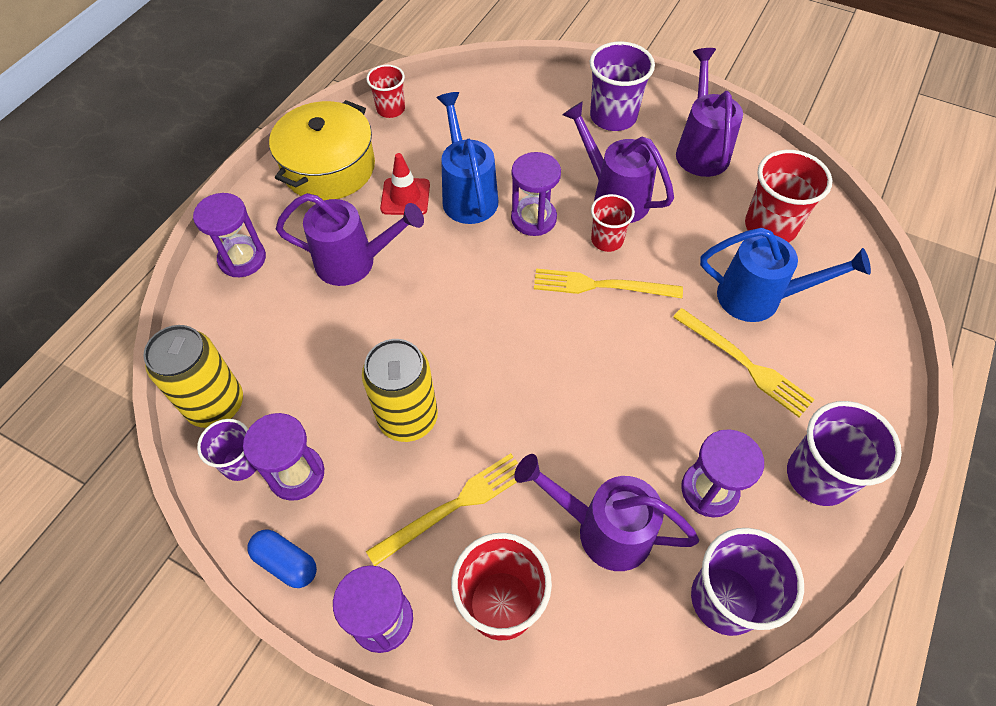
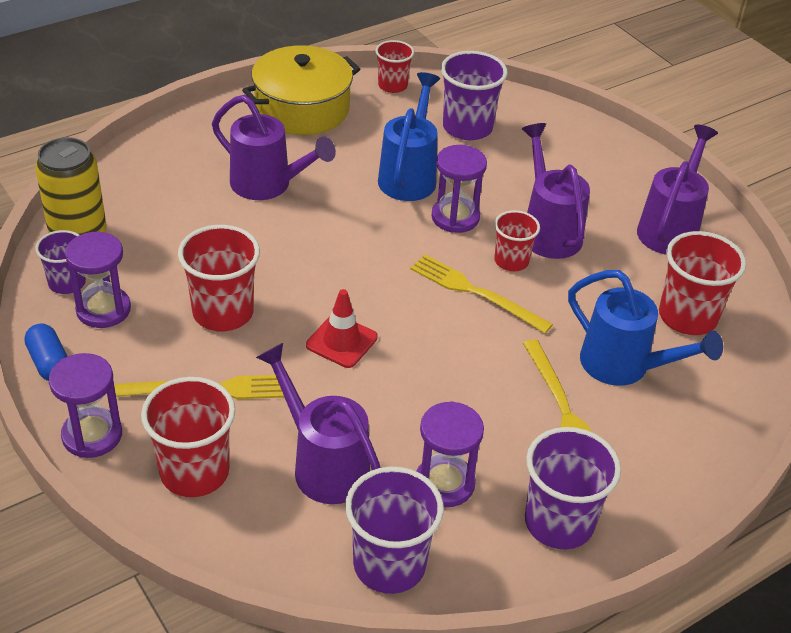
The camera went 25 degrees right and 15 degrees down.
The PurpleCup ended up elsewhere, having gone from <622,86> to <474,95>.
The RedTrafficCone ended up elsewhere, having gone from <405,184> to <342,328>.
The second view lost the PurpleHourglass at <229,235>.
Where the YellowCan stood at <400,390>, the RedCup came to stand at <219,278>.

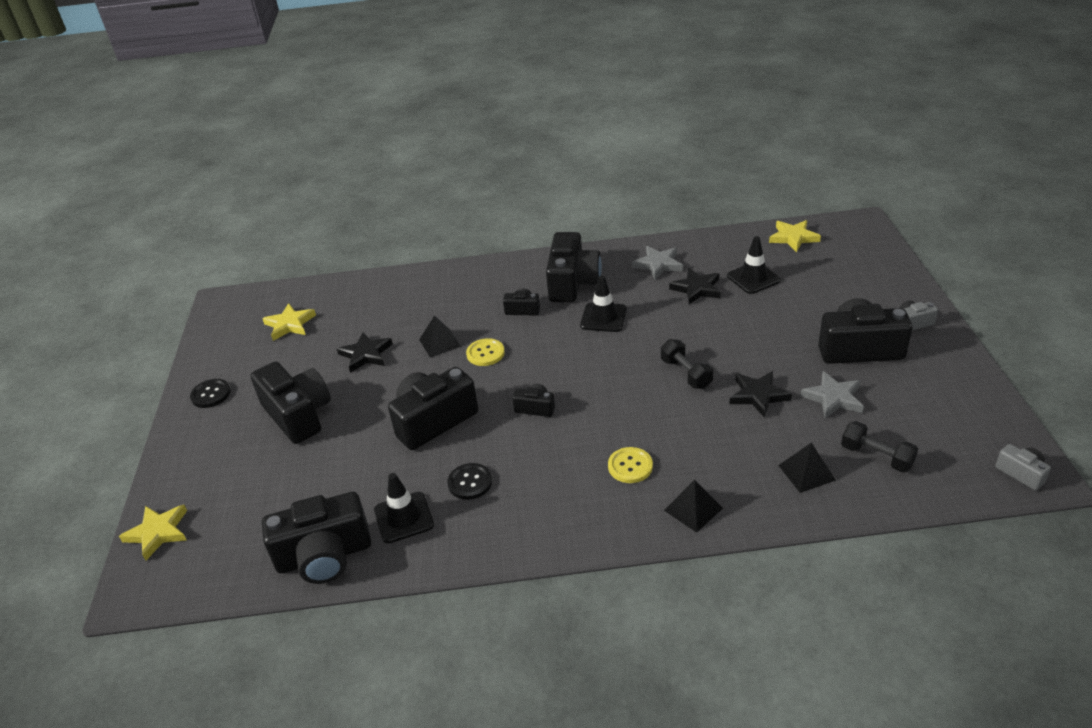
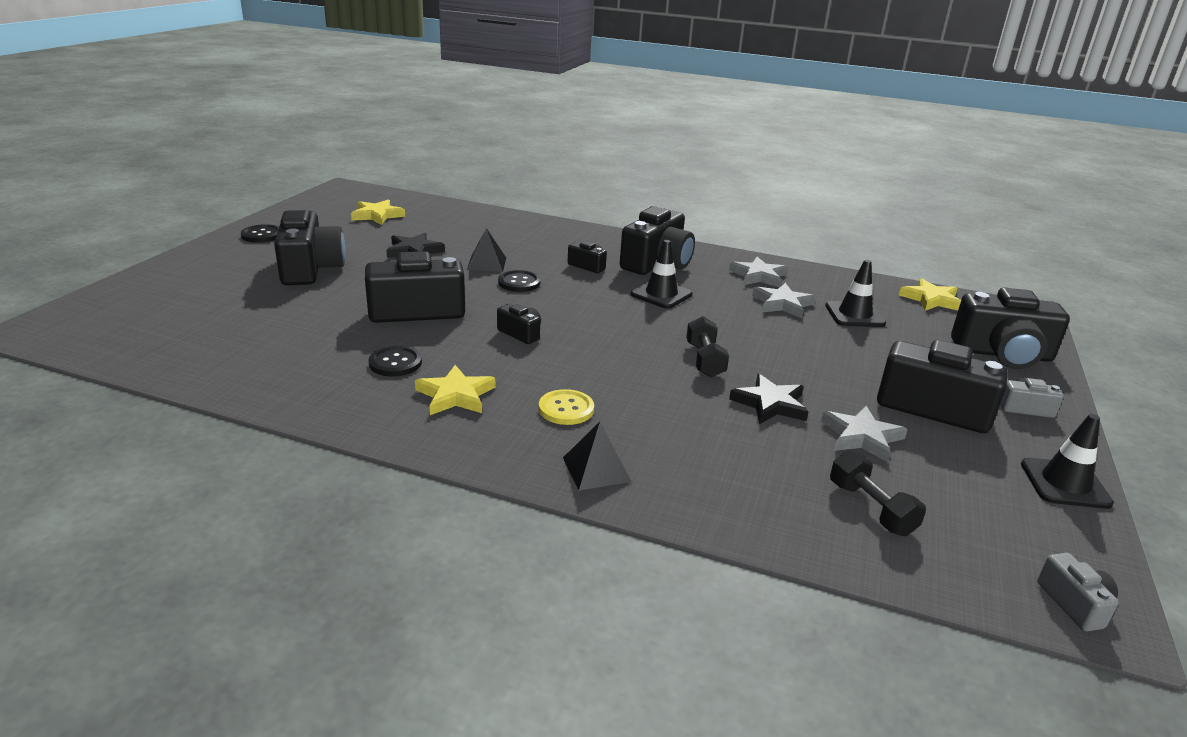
The camera went 20 degrees right and 10 degrees down.
What was the BlackStar at <695,286> turned into the GreyStar at <784,300>.
What was the YellowButton at <485,352> turned into the BlackButton at <519,281>.
The second view lost the BlackPyramid at <807,468>.
The BlackTrafficCone ended up elsewhere, having gone from <404,508> to <1067,461>.
The BlackCamera ended up elsewhere, having gone from <316,538> to <1010,328>.
The YellowStar ended up elsewhere, having gone from <153,532> to <455,390>.

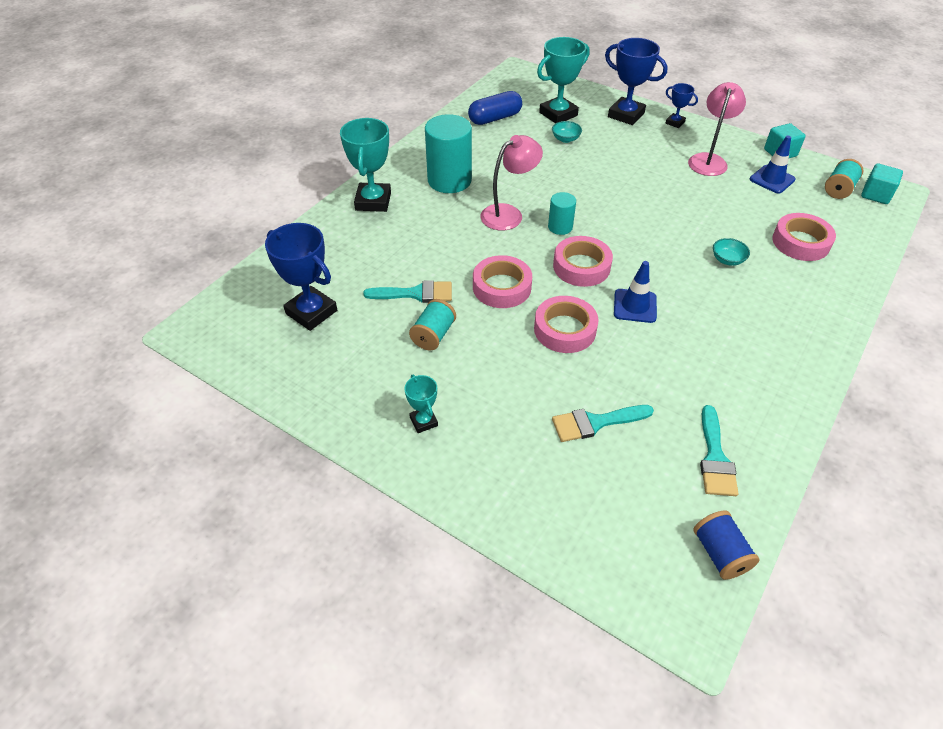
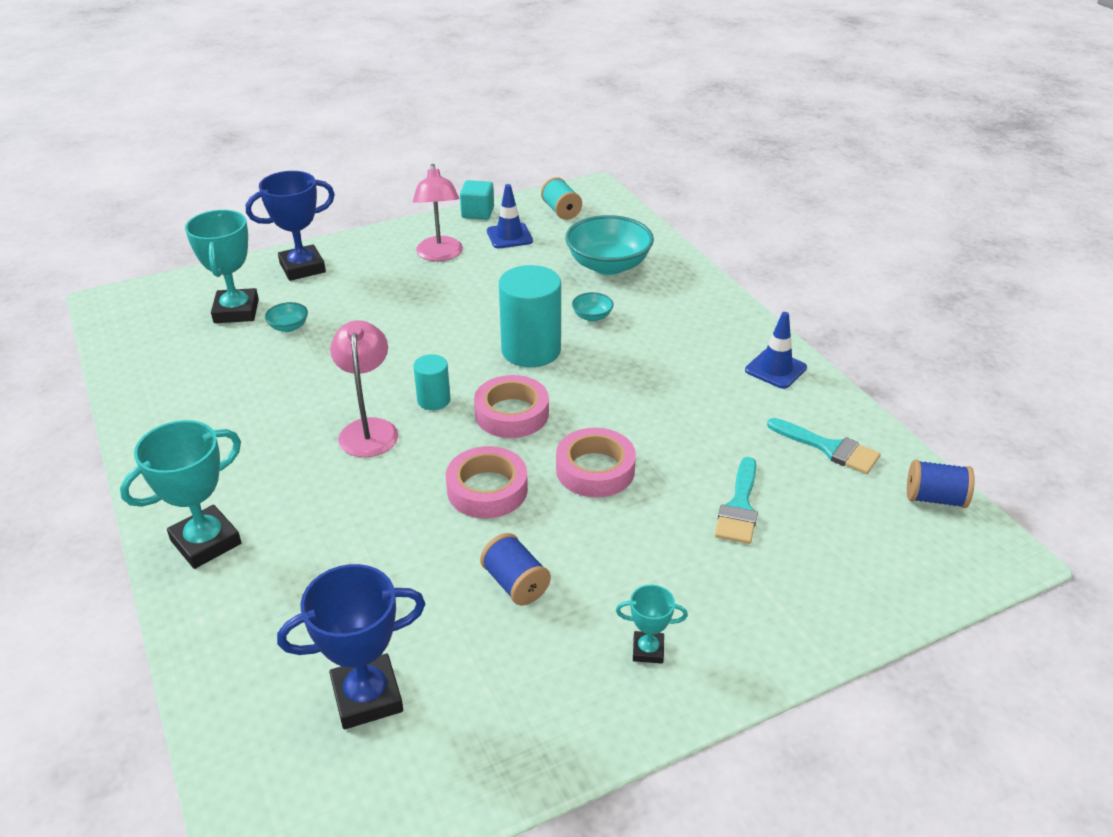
The camera went 60 degrees left and 10 degrees down.
The PinkLamp at <717,129> ended up facing another way, 150 degrees counterclockwise from before.
The second view lost the BlueTrophy at <682,105>.
The second view lost the BlueCapsule at <495,108>.
The TurquoiseCylinder ended up elsewhere, having gone from <448,153> to <530,316>.
The TurquoiseTrophy at <365,165> ended up facing another way, 75 degrees counterclockwise from before.
The second view lost the TurquoiseCube at <882,183>.
Where the PinkTape stood at <804,237>, the TurquoiseBowl came to stand at <609,245>.
The BlueTrafficCone ended up elsewhere, having gone from <635,292> to <776,350>.
The second view lost the TurquoiseBrush at <407,291>.
What was the TurquoiseSpool at <432,325> turned into the BlueSpool at <515,569>.

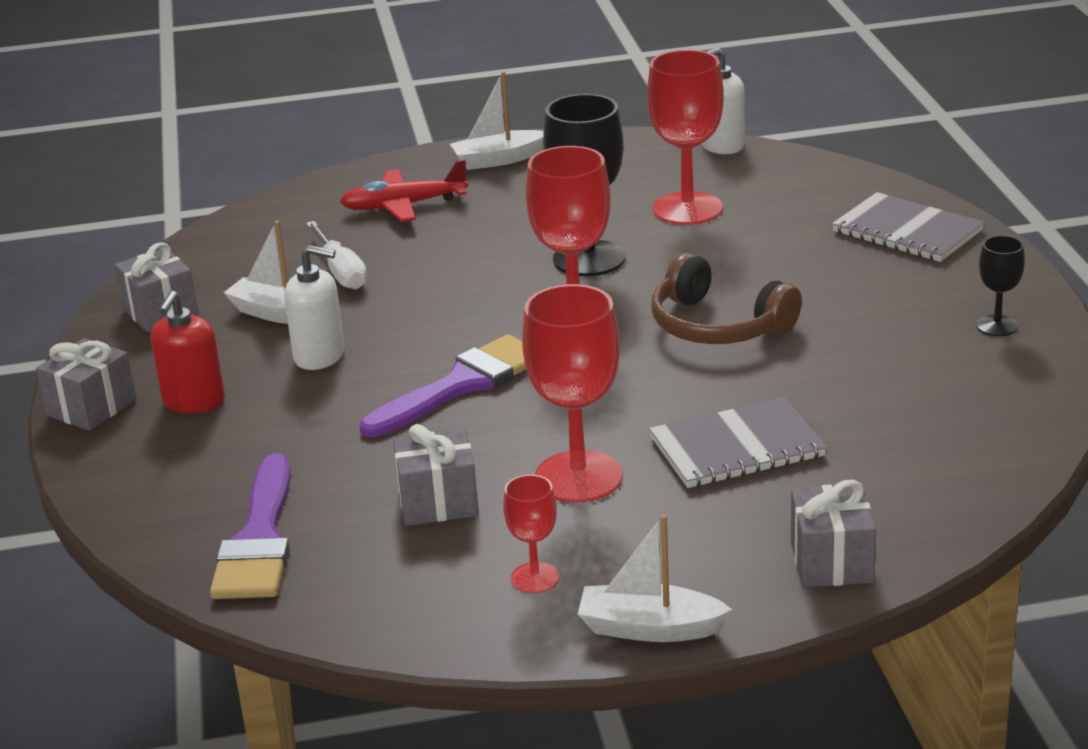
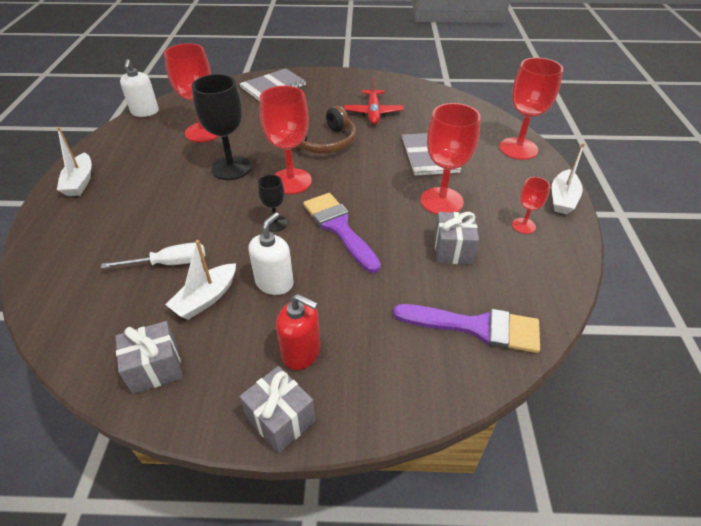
The camera went 80 degrees left and 15 degrees up.
The RedPlane ended up elsewhere, having gone from <404,191> to <374,101>.
The BlackGoblet ended up elsewhere, having gone from <1000,285> to <272,203>.
Where the GreyGift stood at <833,533>, the RedGoblet came to stand at <531,109>.

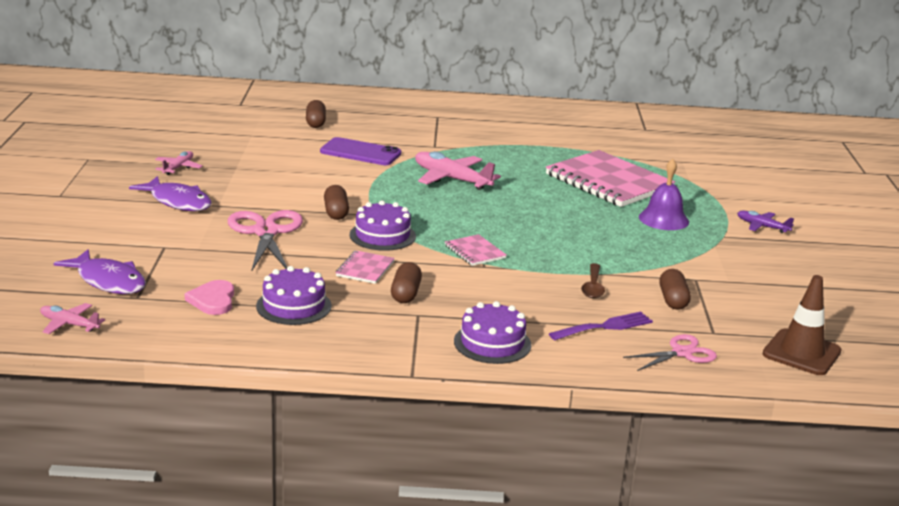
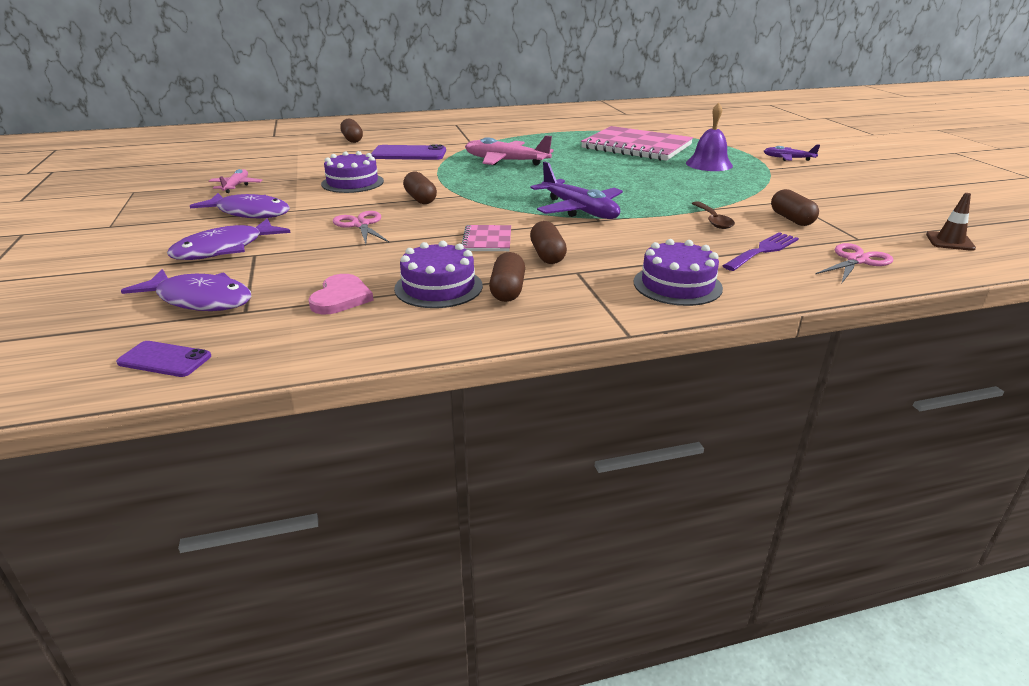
The camera went 15 degrees left and 5 degrees up.
The PurpleCake ended up elsewhere, having gone from <383,225> to <352,172>.
The size of the PinkScissors at <265,241> changed by a factor of 0.60.
Where the PinkNotebook stood at <475,250>, the PurplePlane came to stand at <577,190>.
The size of the BrownTrafficCone at <802,325> changed by a factor of 0.58.
The PinkHeart at <209,297> ended up facing another way, 150 degrees counterclockwise from before.
Where the PinkPlane stood at <72,318>, the PurplePhone came to stand at <163,359>.
The second view gained the PurpleFish at <229,239>.
The second view gained the BrownCapsule at <507,277>.

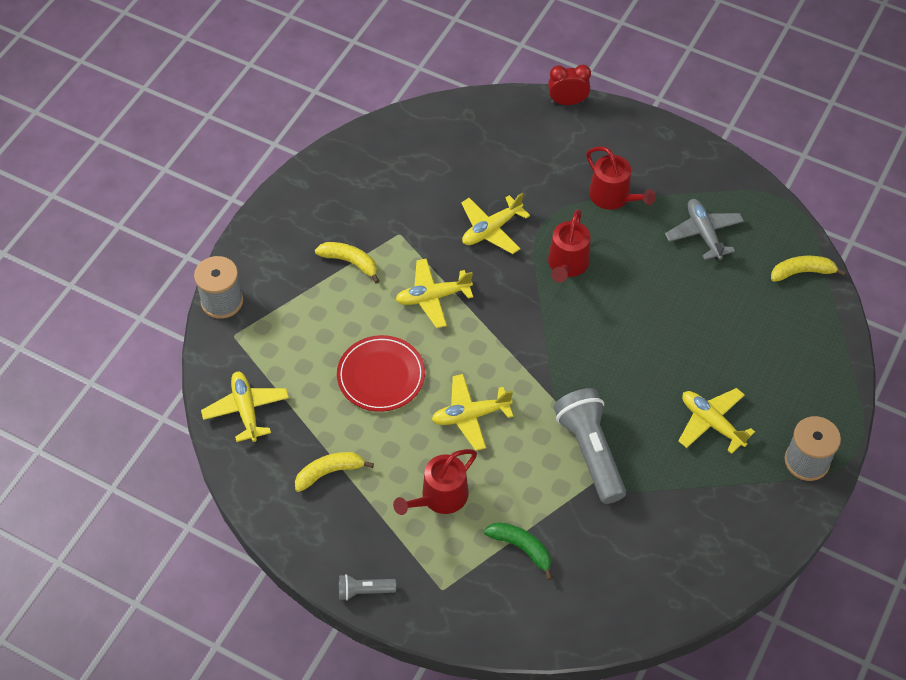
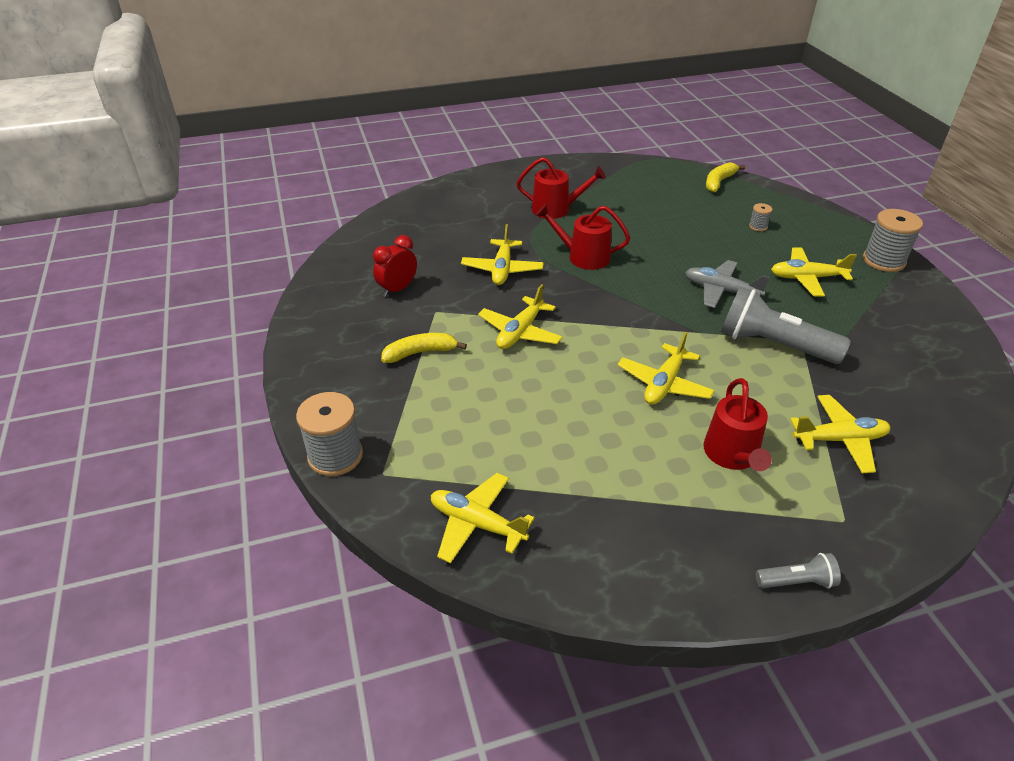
The camera went 45 degrees left and 15 degrees down.
The RedClock ended up elsewhere, having gone from <569,85> to <395,266>.
The GreyPlane ended up elsewhere, having gone from <704,229> to <727,284>.
The RedWateringCan at <569,246> ended up facing another way, 135 degrees clockwise from before.
The second view lost the RedPlate at <381,373>.
The second view lost the YellowBanana at <334,472>.
Where the GreenBanana stood at <518,551>, the YellowPlane came to stand at <840,434>.
The GreyFlashlight at <367,587> ended up facing another way, 135 degrees counterclockwise from before.
The second view gained the GreySpool at <761,217>.

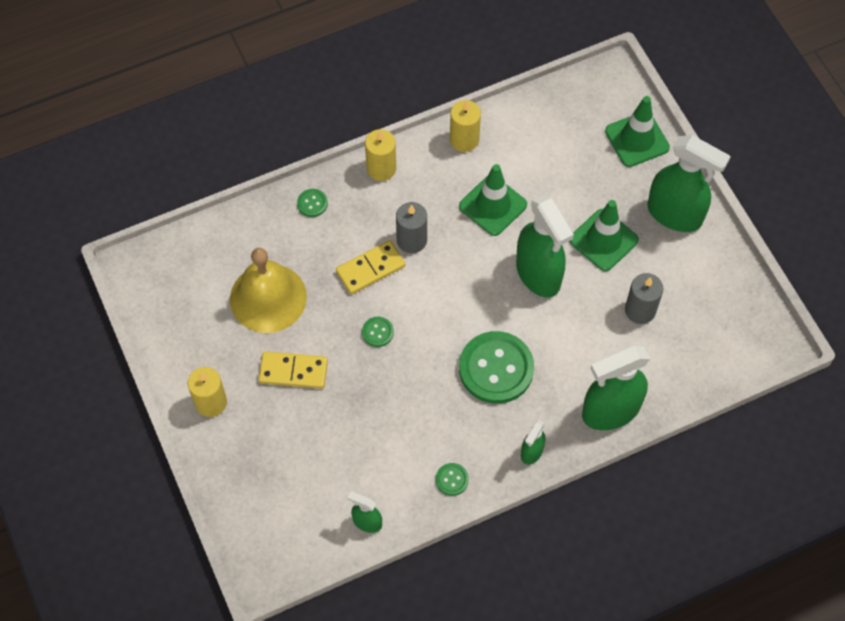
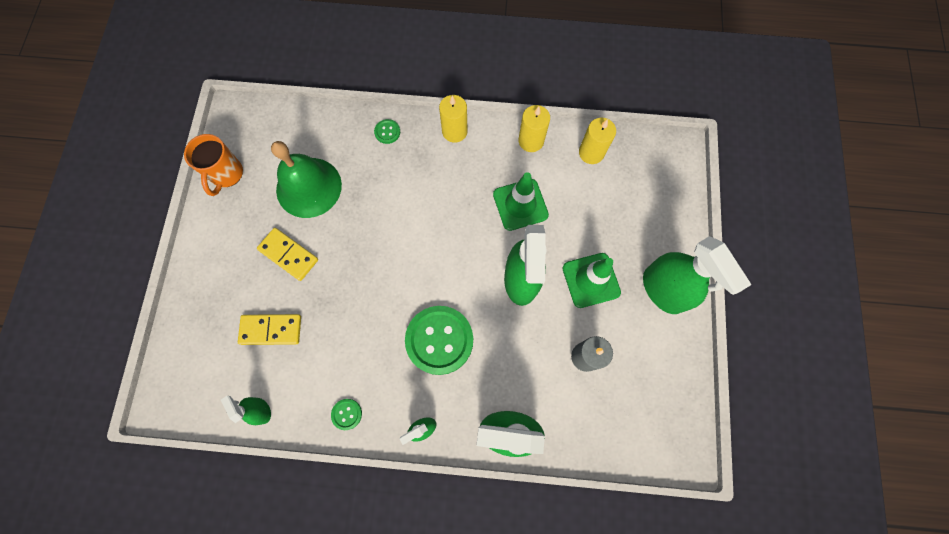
The camera went 30 degrees right and 10 degrees up.
The second view lost the GreenTrafficCone at <637,131>.
The second view lost the GreyCandle at <411,227>.
The YellowDomino ended up elsewhere, having gone from <370,267> to <269,329>.
What was the YellowBell at <268,290> turned into the GreenBell at <306,179>.
The second view lost the GreenButton at <378,332>.
The YellowCandle ended up elsewhere, having gone from <207,392> to <597,141>.
The second view gained the OrangeMug at <213,165>.

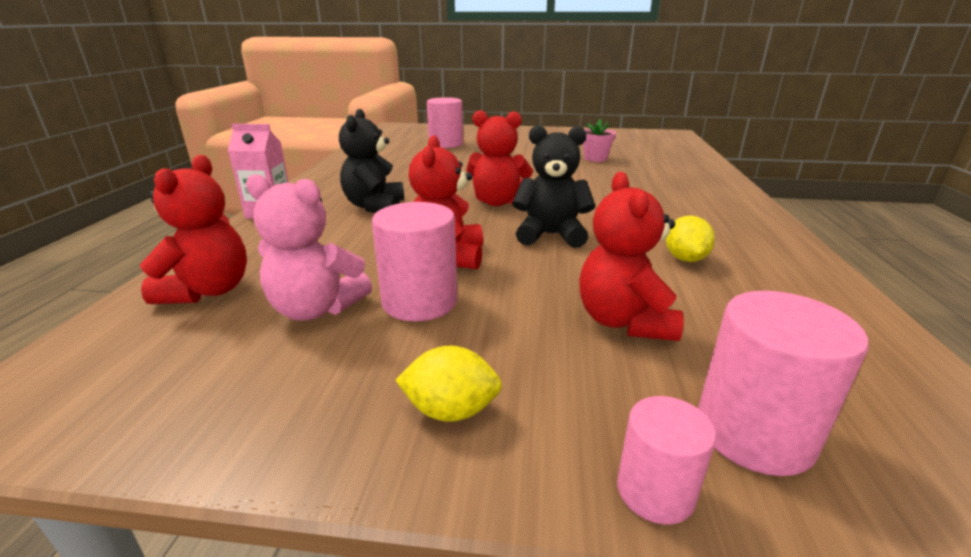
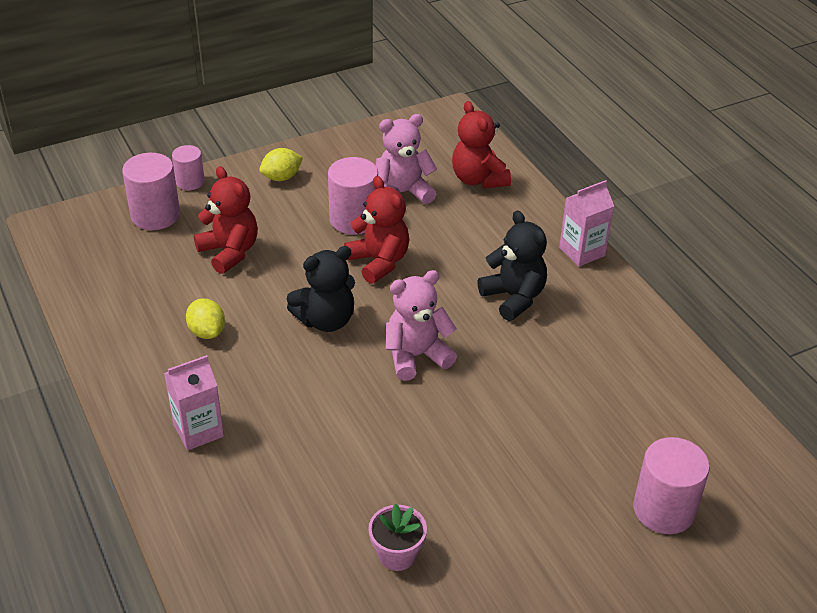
The camera went 145 degrees right and 15 degrees up.
What was the RedTeddyBear at <499,158> turned into the PinkTeddyBear at <421,325>.
The second view gained the PinkCarton at <194,403>.

